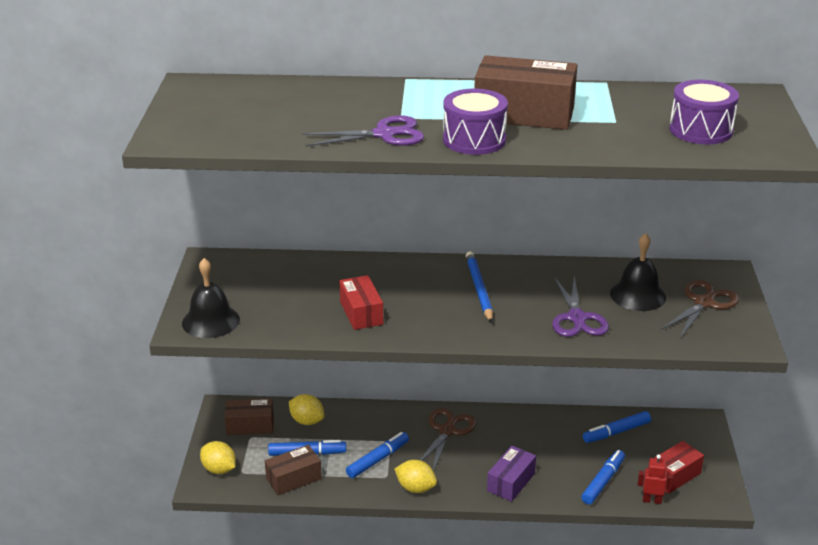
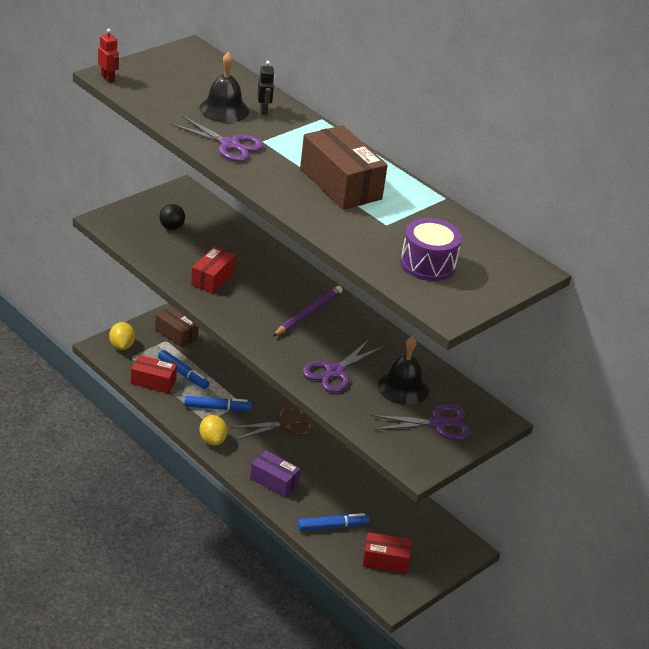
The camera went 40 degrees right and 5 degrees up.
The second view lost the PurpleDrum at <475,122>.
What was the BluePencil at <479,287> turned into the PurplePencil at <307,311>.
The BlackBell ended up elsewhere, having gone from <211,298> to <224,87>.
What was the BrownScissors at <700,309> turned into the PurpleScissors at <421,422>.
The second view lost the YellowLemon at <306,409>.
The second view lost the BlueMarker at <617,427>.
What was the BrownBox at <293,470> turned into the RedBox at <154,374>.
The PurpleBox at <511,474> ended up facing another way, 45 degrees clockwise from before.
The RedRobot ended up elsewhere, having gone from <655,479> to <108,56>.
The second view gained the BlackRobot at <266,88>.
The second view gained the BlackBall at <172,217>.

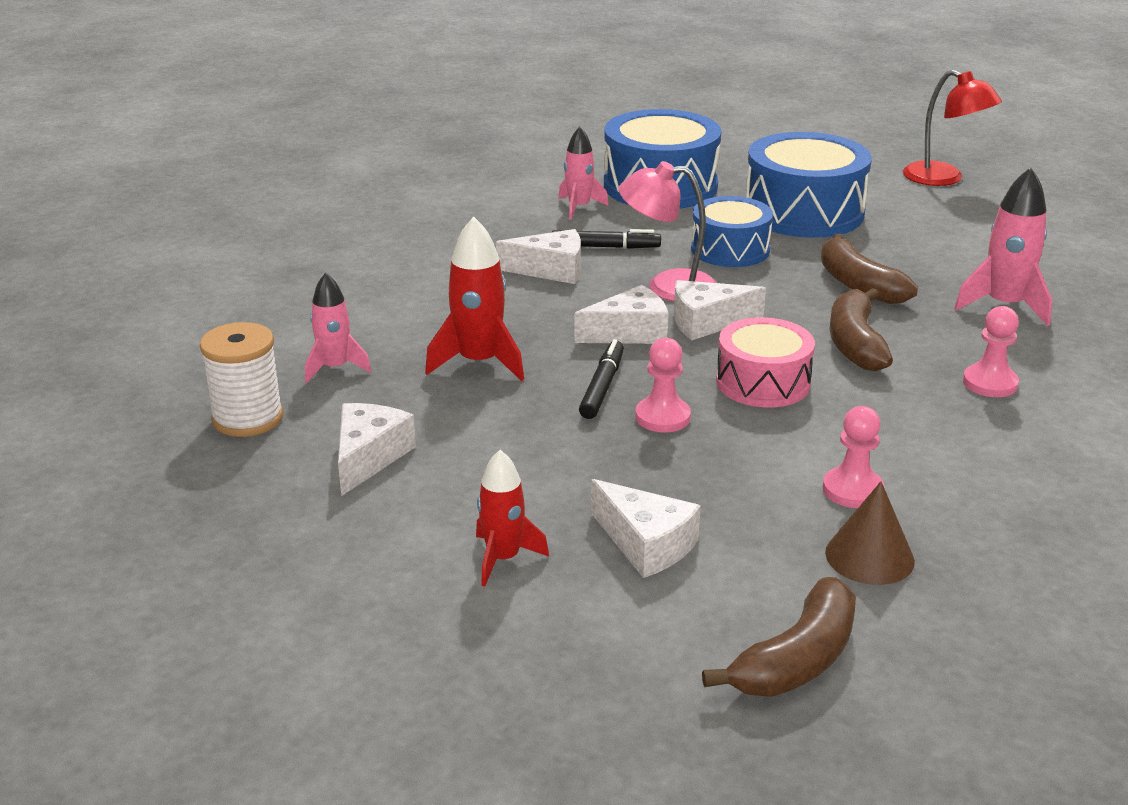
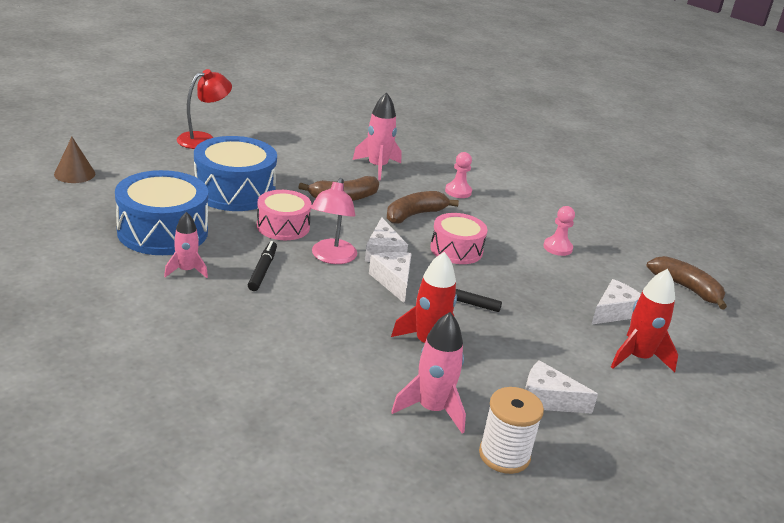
The camera went 90 degrees left and 0 degrees up.
What was the BlueDrum at <732,231> turned into the PinkDrum at <284,215>.
The second view lost the WhiteCheese at <538,256>.
The size of the PinkRocket at <338,328> changed by a factor of 1.50.
The BrownBanana at <861,329> ended up facing another way, 135 degrees clockwise from before.
The second view lost the PinkPawn at <663,385>.
The size of the RedRocket at <512,518> changed by a factor of 1.50.
The BrownCone ended up elsewhere, having gone from <870,533> to <74,160>.

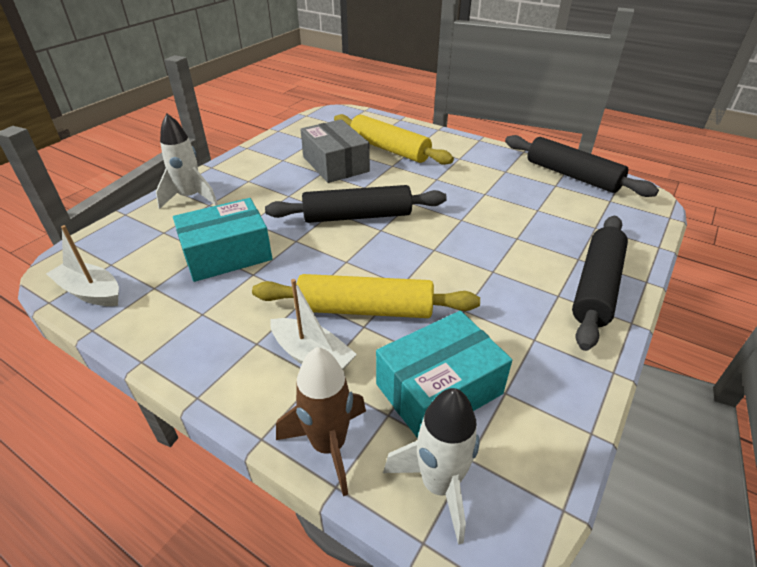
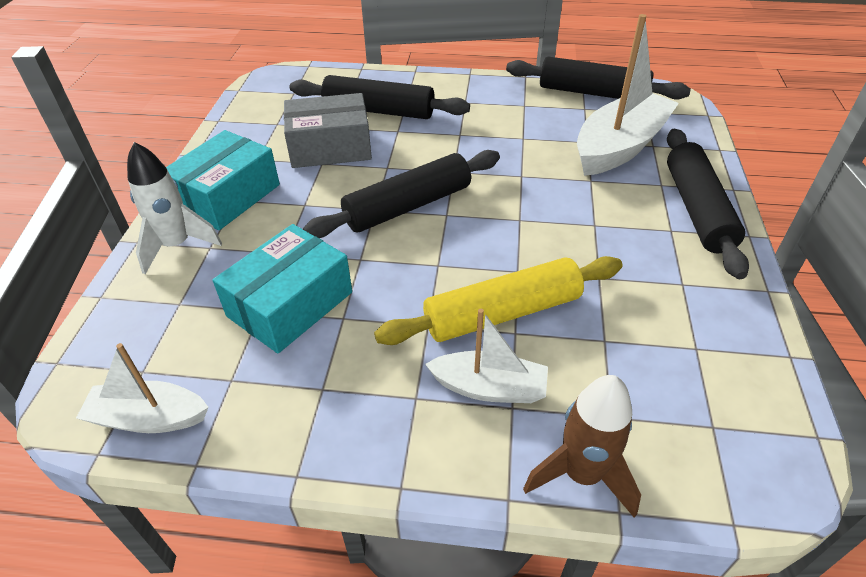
The camera went 25 degrees left and 5 degrees up.
What was the YellowRollingPin at <394,139> turned into the BlackRollingPin at <380,97>.
The GreyBox at <335,151> ended up facing another way, 45 degrees counterclockwise from before.
The TurquoiseBox ended up elsewhere, having gone from <444,375> to <223,180>.
The second view lost the WhiteRocket at <431,466>.
The second view gained the WhiteBoat at <628,95>.

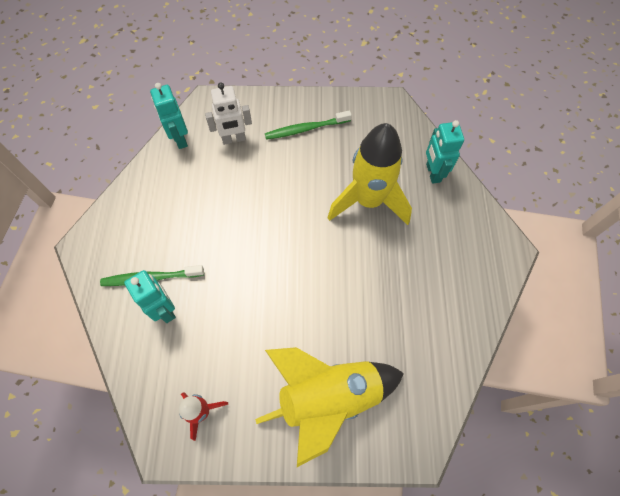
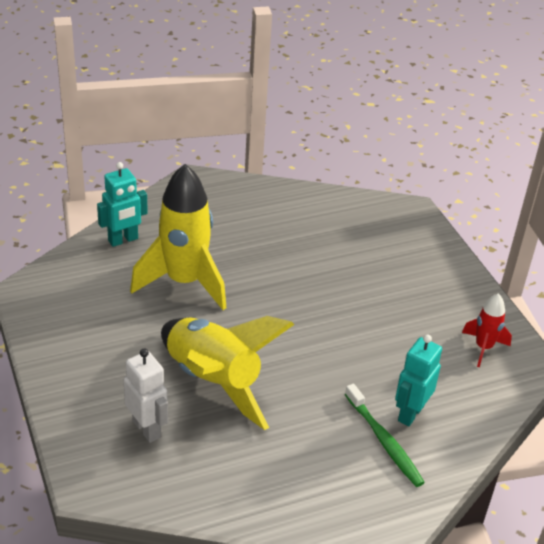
The camera went 115 degrees left and 25 degrees down.
The second view lost the TurquoiseRobot at <169,116>.
The second view lost the GreenToothbrush at <308,125>.
The YellowRocket ended up elsewhere, having gone from <329,407> to <227,373>.

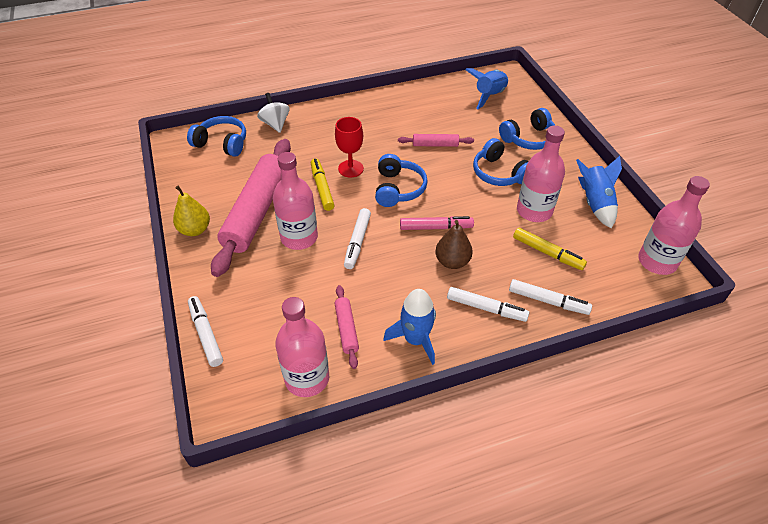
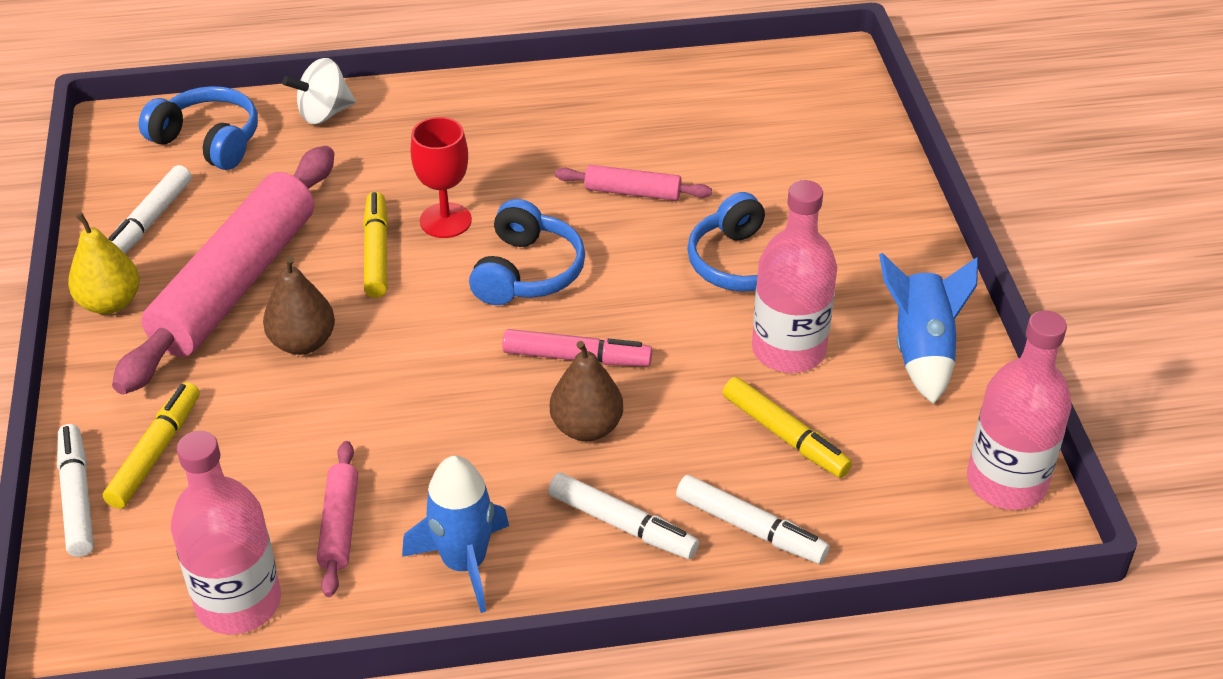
The camera went 10 degrees right and 5 degrees down.
The second view lost the BlueRocket at <486,88>.
The WhiteSpinningTop at <273,113> ended up facing another way, 105 degrees counterclockwise from before.
The second view lost the BlueHeadphones at <527,129>.
Where the PinkBottle stood at <295,201>, the BrownPear came to stand at <299,305>.
The WhiteMarker ended up elsewhere, having gone from <357,238> to <150,209>.
The second view gained the YellowMarker at <151,445>.

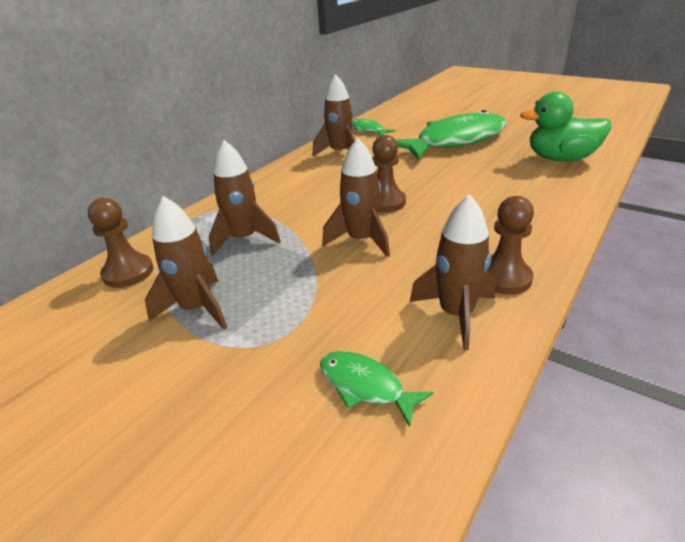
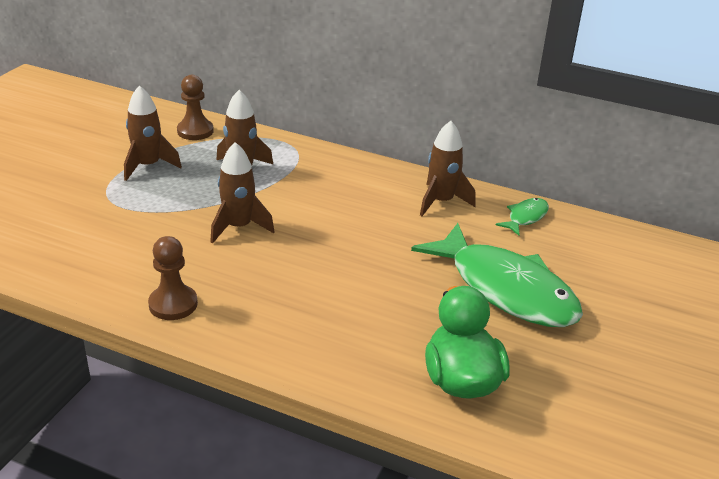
The camera went 75 degrees right and 0 degrees up.
The second view lost the BrownPawn at <389,173>.
The second view lost the BrownRocket at <453,272>.
The second view lost the GreenFish at <376,389>.

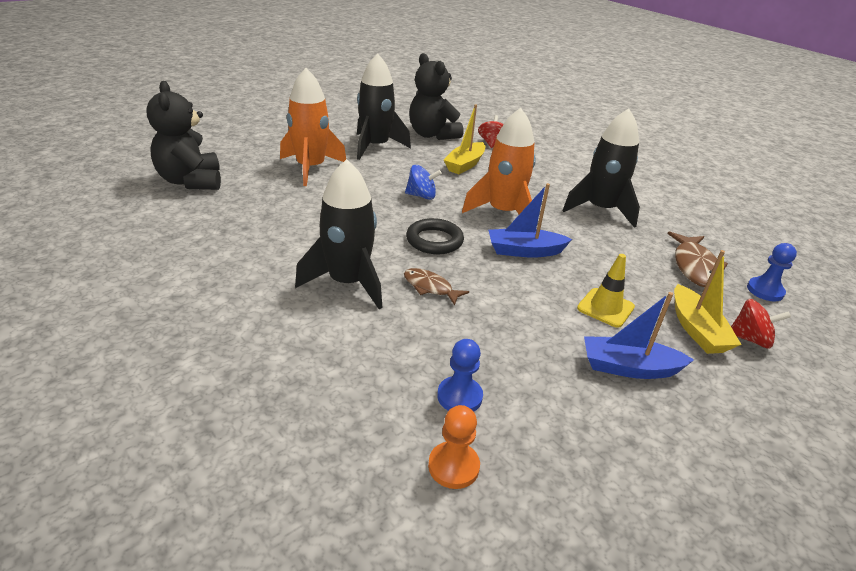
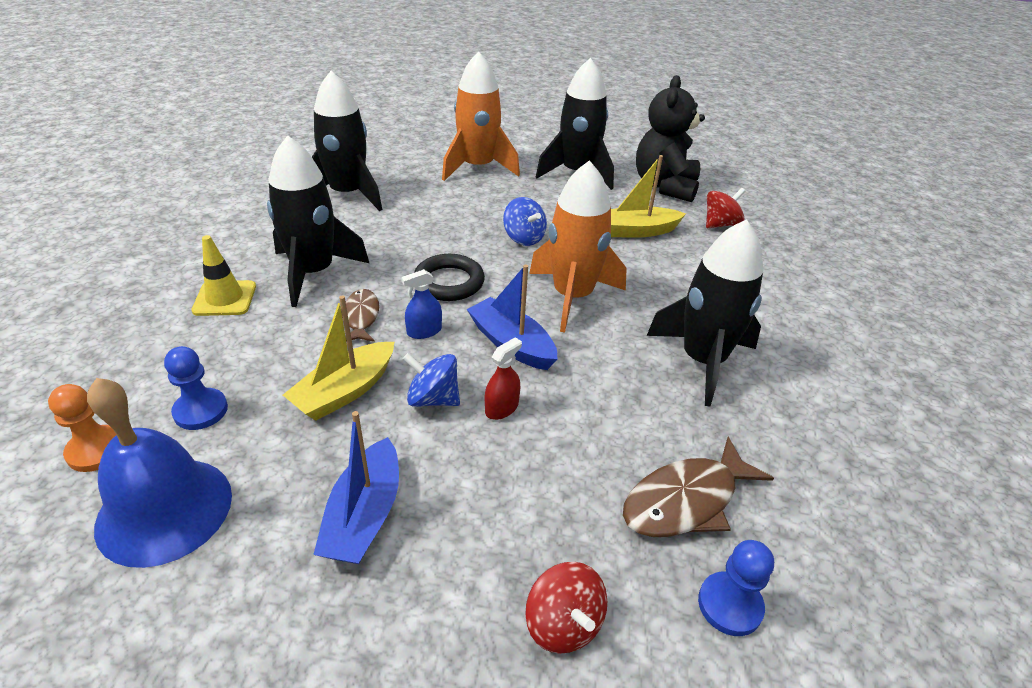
The camera went 50 degrees right and 5 degrees up.
The second view lost the BlackTeddyBear at <183,135>.
The YellowBoat ended up elsewhere, having gone from <708,302> to <338,358>.
The YellowTrafficCone ended up elsewhere, having gone from <606,291> to <223,275>.
The BlueBoat at <639,335> ended up facing another way, 135 degrees counterclockwise from before.
The second view gained the BlackRocket at <347,141>.
The second view gained the BlueSprayBottle at <421,304>.
The second view gained the RedSprayBottle at <503,378>.
The second view gained the BlueSpinningTop at <431,380>.
The second view gained the BlueBell at <159,473>.

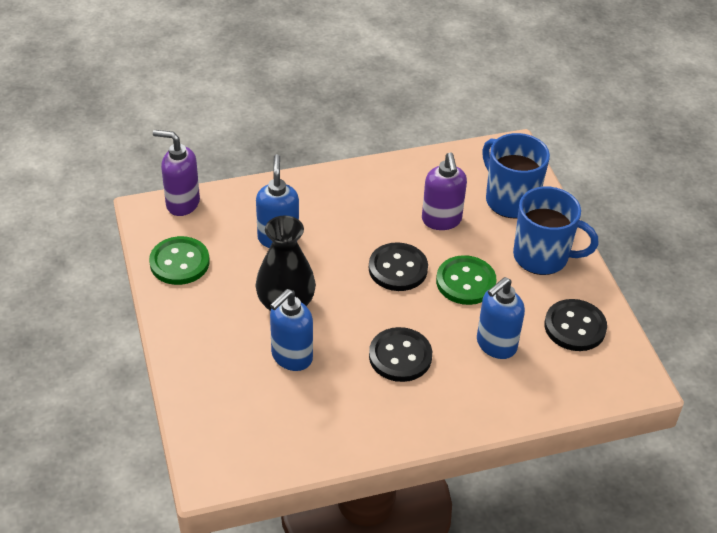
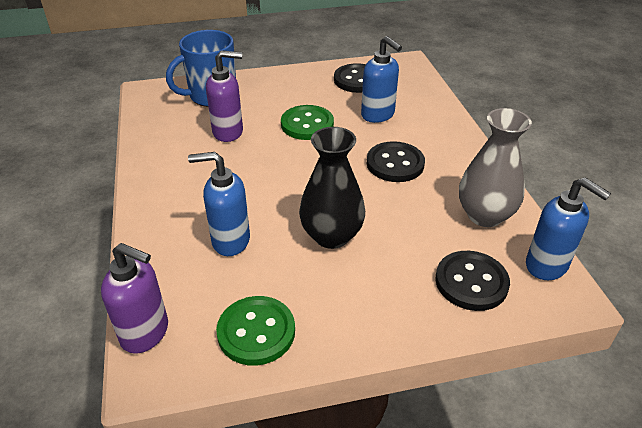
The camera went 85 degrees left and 5 degrees down.
The PurpleSoapDispenser at <176,173> ended up facing another way, 90 degrees counterclockwise from before.
The second view lost the BlueMug at <556,231>.
The BlackButton ended up elsewhere, having gone from <398,266> to <472,281>.
The BlueSoapDispenser ended up elsewhere, having gone from <291,330> to <568,228>.
The second view gained the GreyVase at <495,167>.

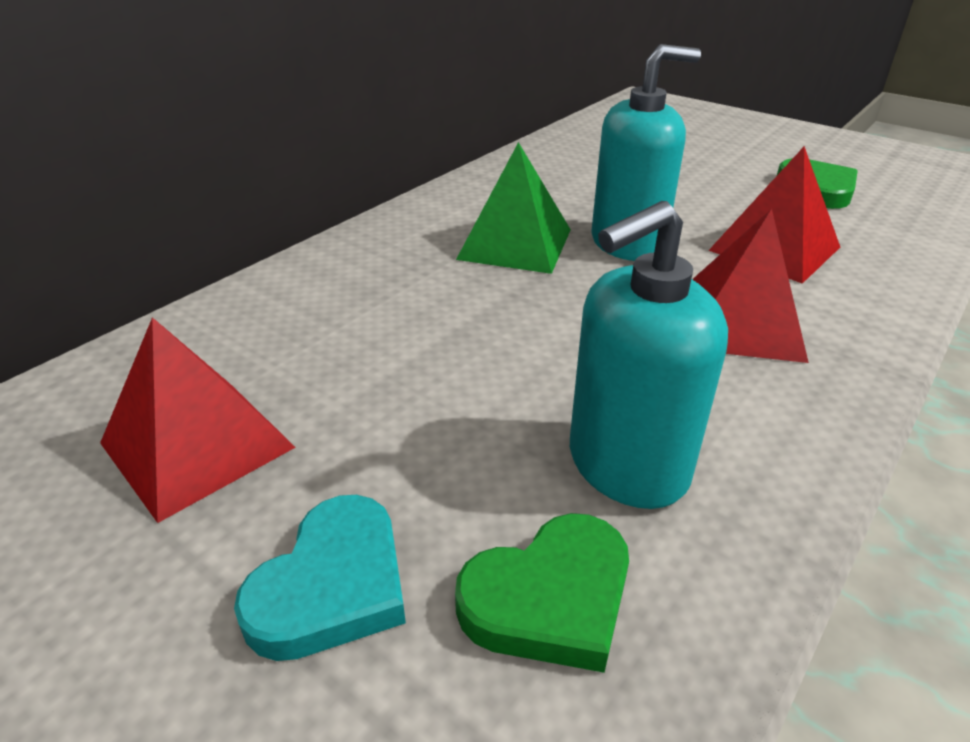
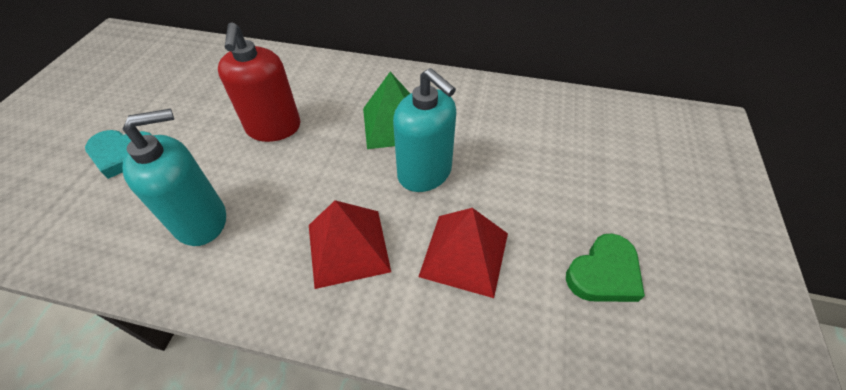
The camera went 65 degrees right and 15 degrees up.
The TurquoiseSoapDispenser at <649,355> ended up facing another way, 120 degrees clockwise from before.
The second view lost the RedPyramid at <198,420>.
The second view lost the GreenHeart at <542,593>.
The second view gained the RedSoapDispenser at <259,82>.

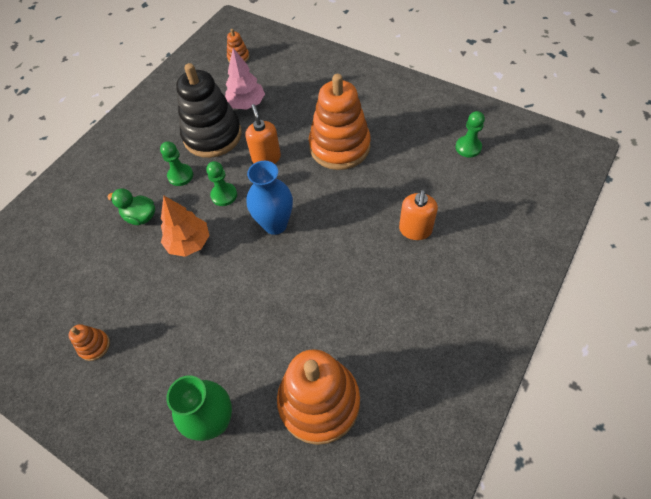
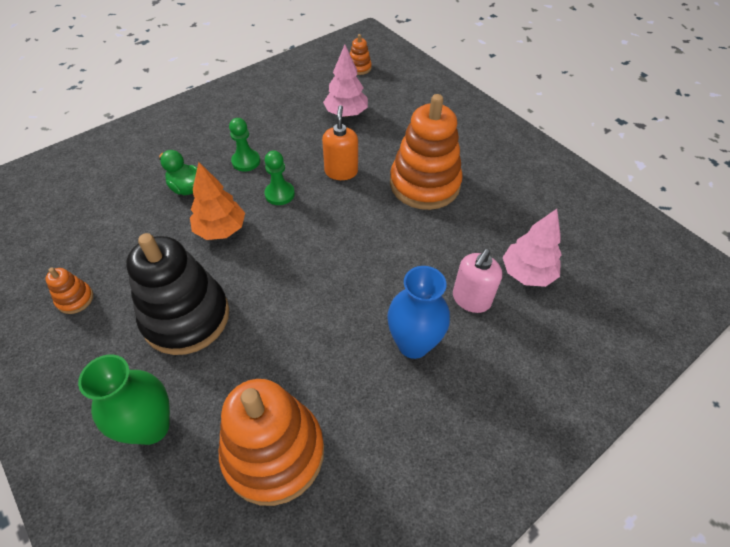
The camera went 15 degrees right and 5 degrees down.
The BlackStackingToy ended up elsewhere, having gone from <209,110> to <177,294>.
The second view lost the GreenPawn at <470,134>.
The BlueVase ended up elsewhere, having gone from <269,198> to <418,312>.
What was the OrangeSoapDispenser at <418,215> turned into the PinkSoapDispenser at <477,281>.
The second view gained the PinkTree at <532,248>.

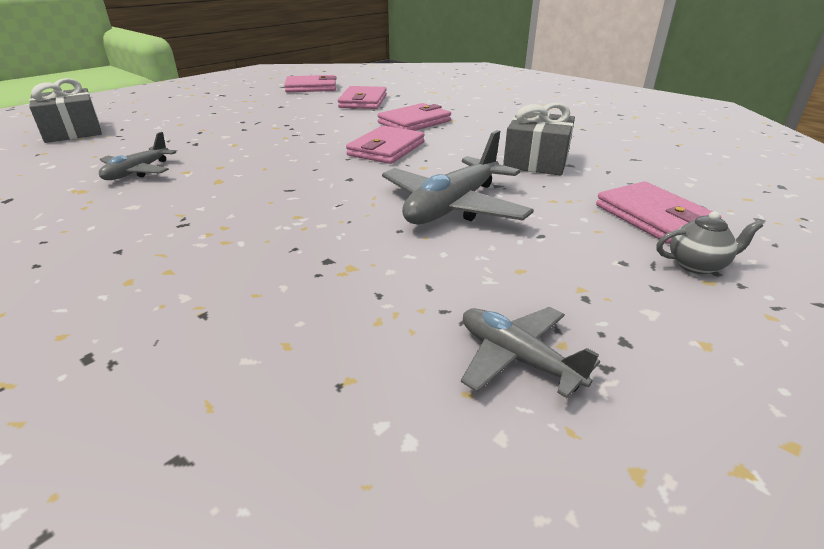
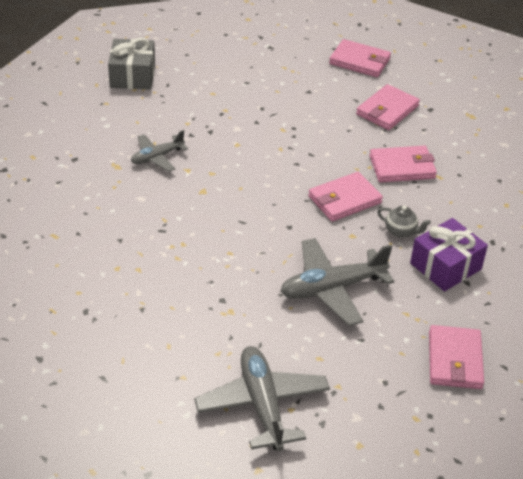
The camera went 30 degrees right and 10 degrees up.
What was the GreyGift at <539,139> turned into the PurpleGift at <449,255>.
The GreyTeapot ended up elsewhere, having gone from <709,242> to <404,221>.
The size of the GreyPlane at <530,352> changed by a factor of 1.71.

